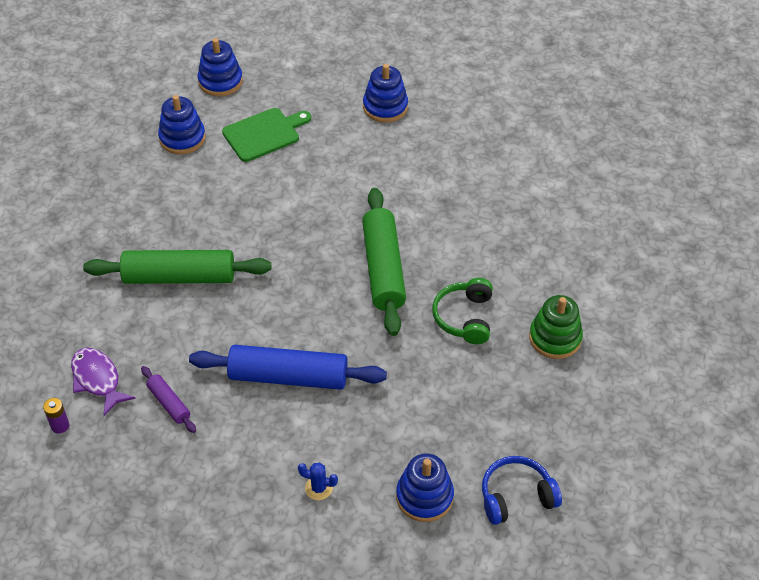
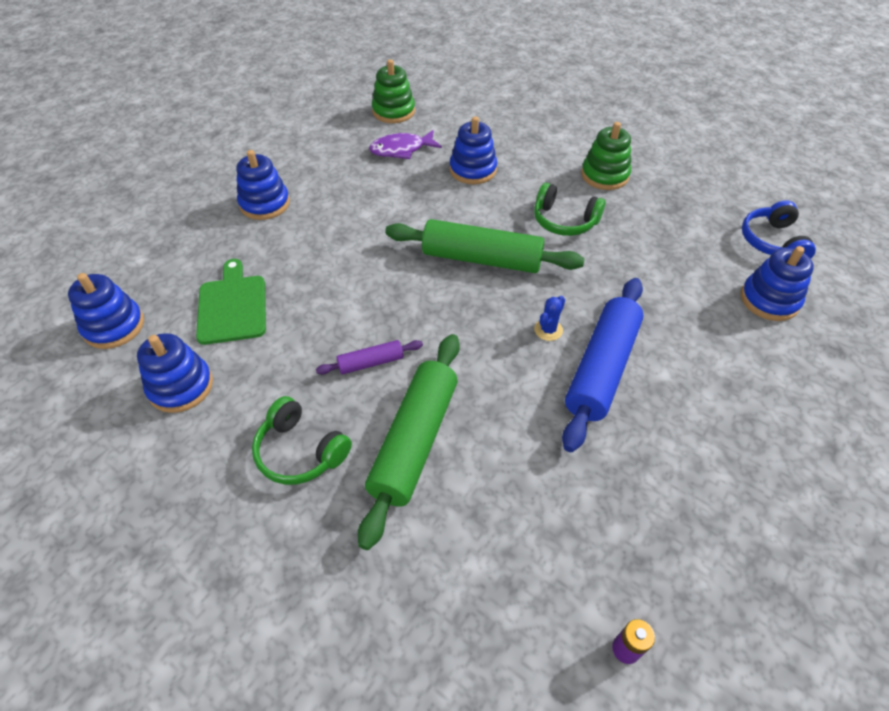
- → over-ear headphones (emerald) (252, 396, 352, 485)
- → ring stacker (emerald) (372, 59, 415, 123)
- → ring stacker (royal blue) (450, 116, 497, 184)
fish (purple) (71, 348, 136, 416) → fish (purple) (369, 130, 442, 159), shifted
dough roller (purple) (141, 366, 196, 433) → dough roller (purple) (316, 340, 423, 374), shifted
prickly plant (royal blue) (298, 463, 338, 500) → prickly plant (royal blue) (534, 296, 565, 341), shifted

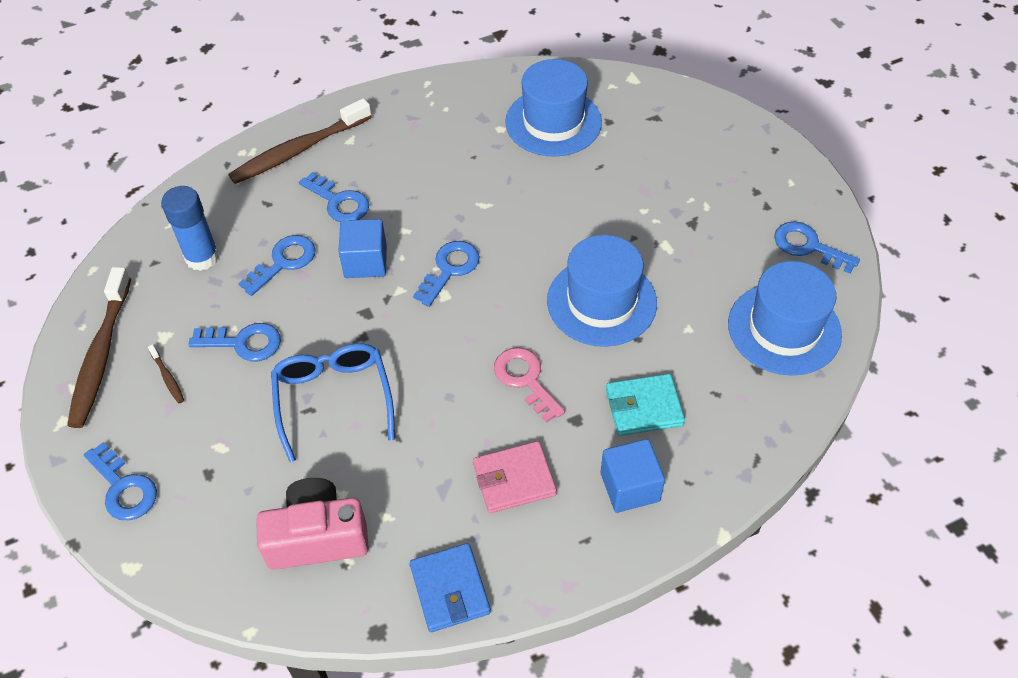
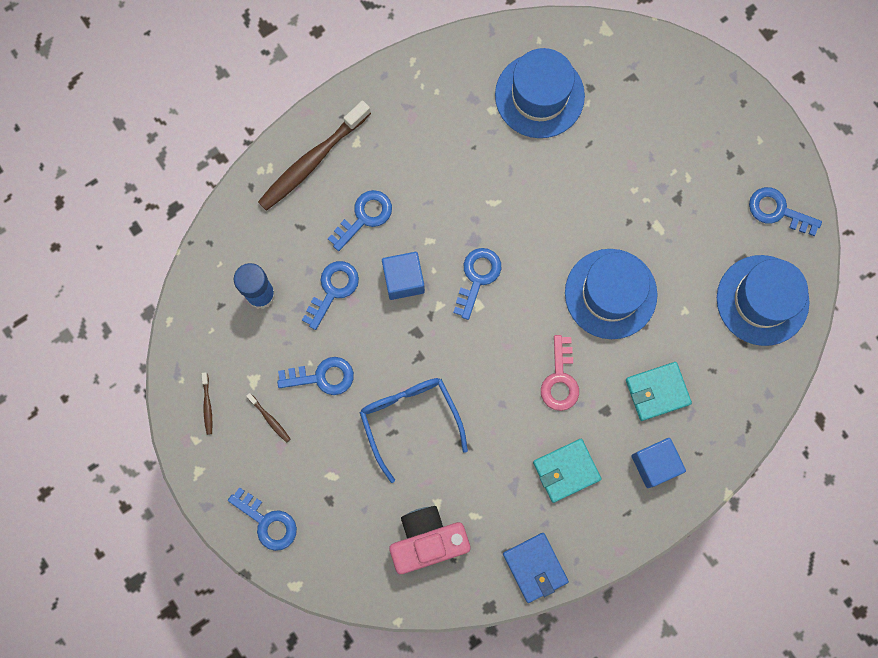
billfold (rosy) (473, 441, 557, 513) → billfold (aqua) (533, 439, 601, 503)
door key (royal blue) (299, 172, 369, 222) → door key (royal blue) (328, 190, 392, 251), 75 degrees counterclockwise
door key (rosy) (494, 347, 565, 423) → door key (rosy) (541, 335, 579, 411), 135 degrees counterclockwise
tooth brush (dark brown) (67, 267, 131, 428) → tooth brush (dark brown) (202, 372, 213, 435), x0.41

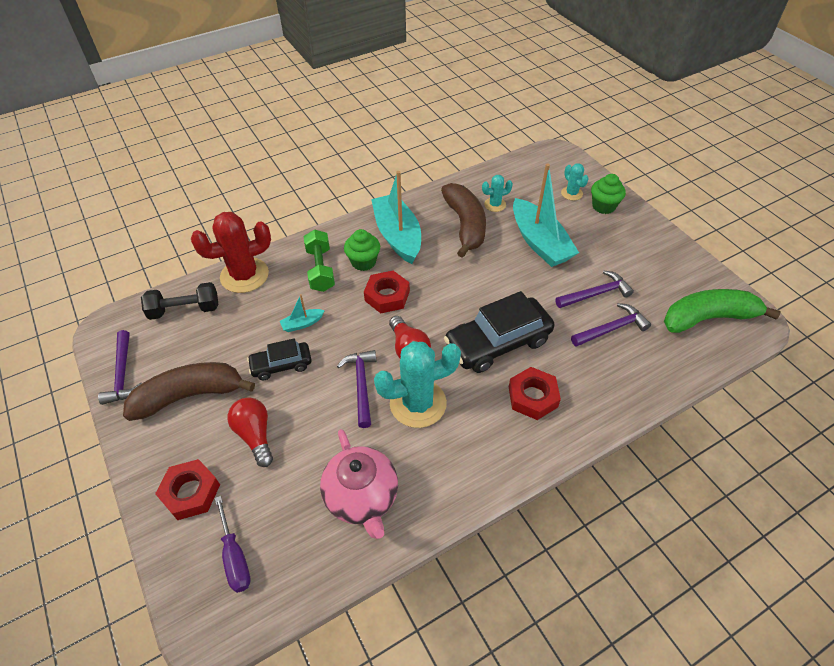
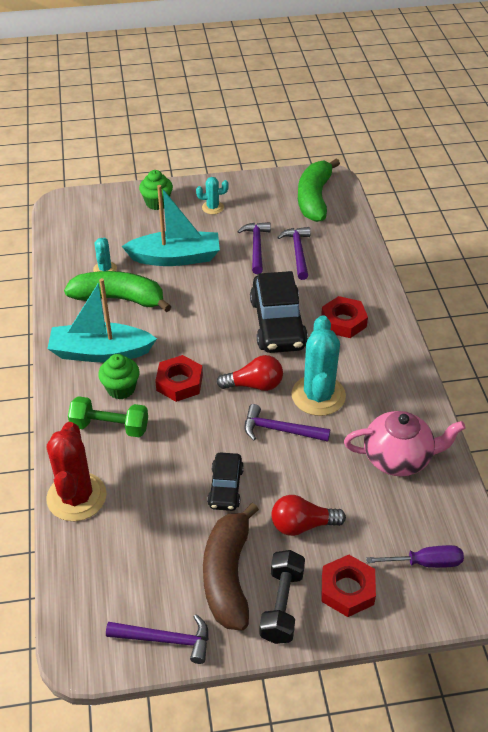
boat (aqua) (280, 294, 325, 332) → -
hand weight (black) (141, 282, 218, 320) → hand weight (black) (259, 550, 305, 644), shifted
prickly plant (aqua) (561, 163, 589, 200) → prickly plant (aqua) (196, 177, 229, 214), shifted
banana (dark brown) (441, 183, 486, 258) → banana (emerald) (64, 271, 172, 312)

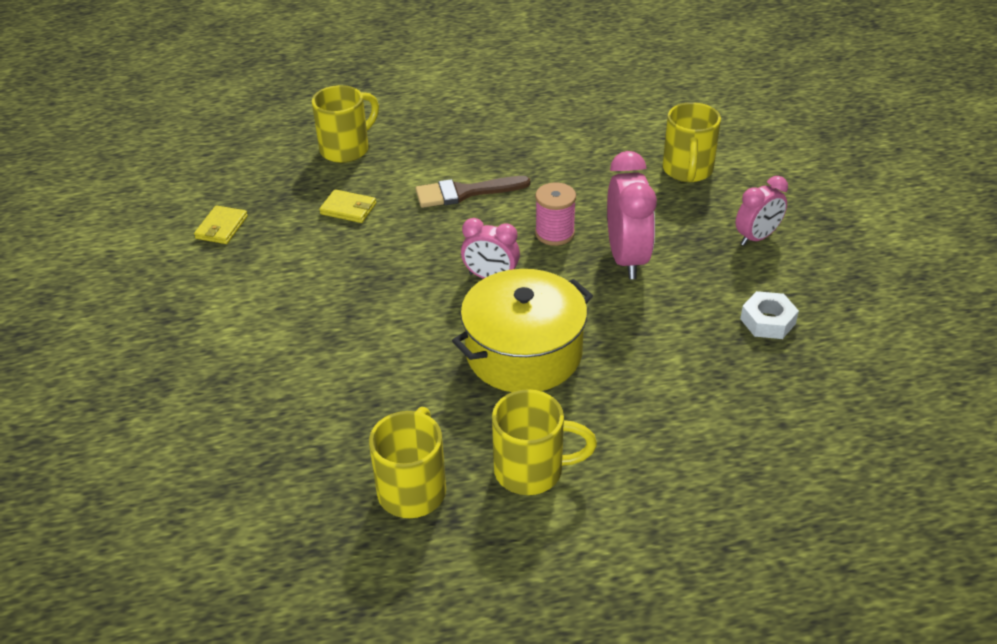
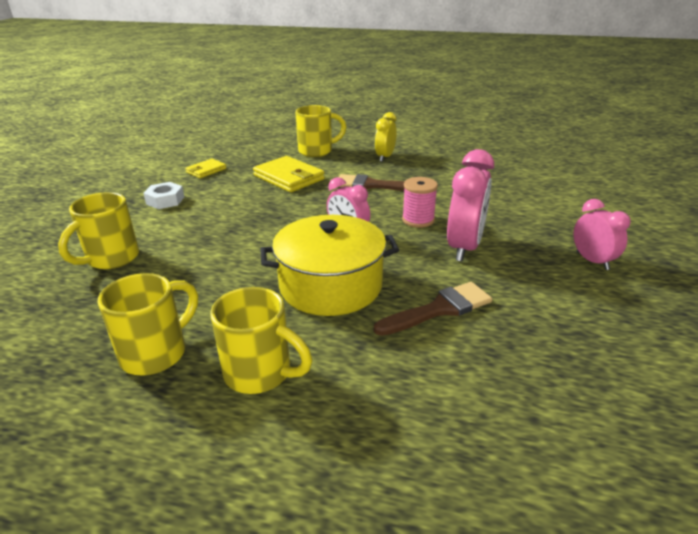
- → paintbrush (dark brown) (374, 282, 492, 336)
- → alarm clock (golden) (375, 112, 397, 162)
mug (golden) (663, 102, 721, 182) → mug (golden) (58, 192, 139, 269), shifted
hex nut (pure white) (740, 291, 799, 339) → hex nut (pure white) (143, 182, 184, 209), shifted
alarm clock (rosy) (736, 176, 788, 246) → alarm clock (rosy) (573, 199, 631, 270), 105 degrees counterclockwise
billfold (golden) (319, 189, 376, 223) → billfold (golden) (253, 156, 325, 192), x1.78

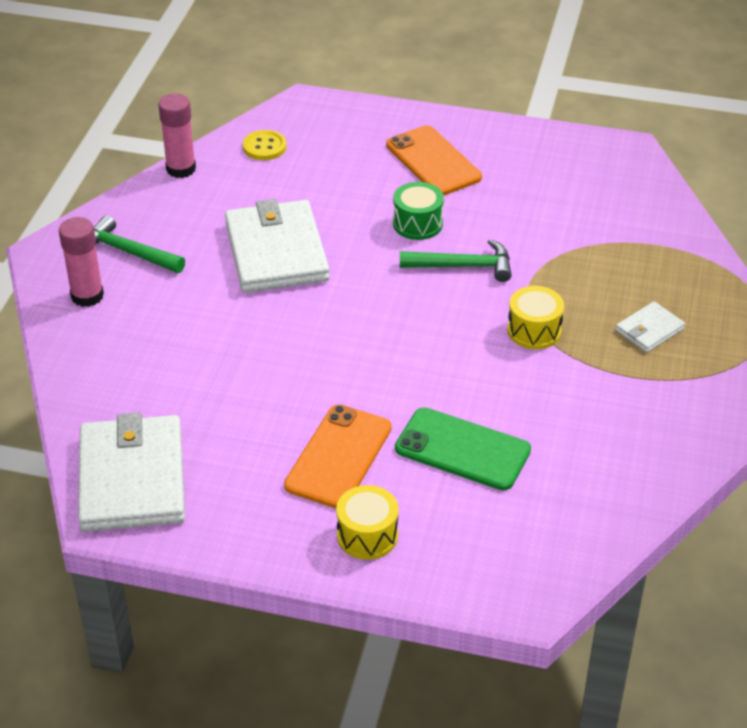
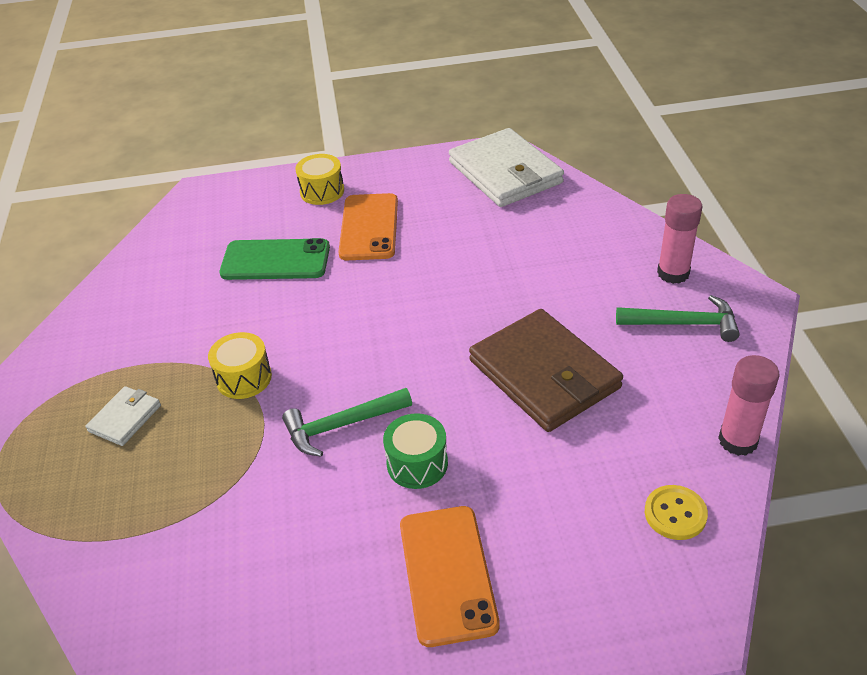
billfold (pure white) (225, 199, 330, 293) → billfold (dark brown) (469, 309, 623, 432)
mobile phone (bright orange) (386, 125, 482, 195) → mobile phone (bright orange) (400, 506, 500, 647), 45 degrees clockwise

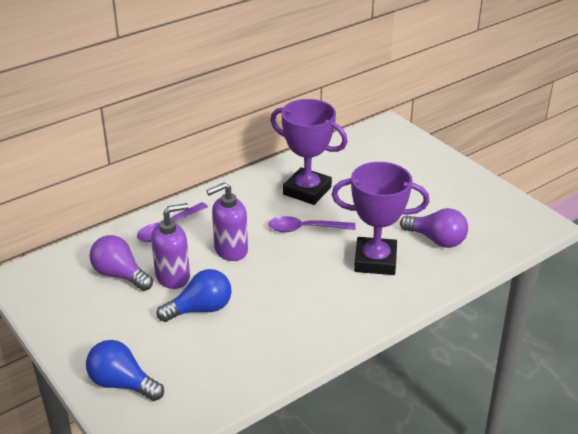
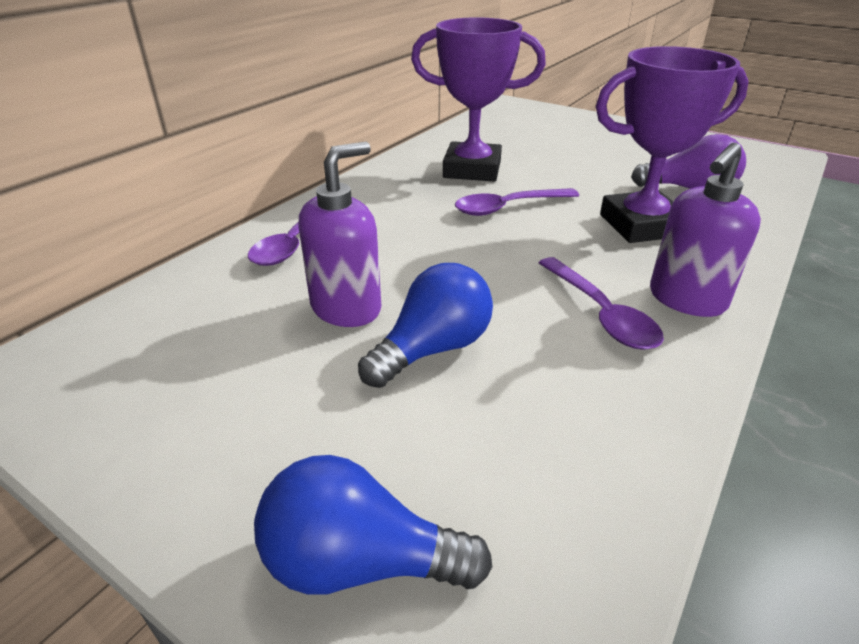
light bulb (purple) (89, 235, 153, 291) → -
- → teaspoon (purple) (539, 257, 664, 350)
soap dispenser (purple) (206, 182, 248, 261) → soap dispenser (purple) (650, 143, 761, 317), shifted

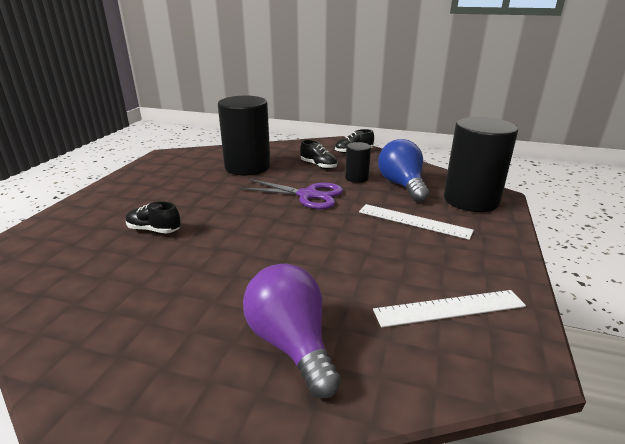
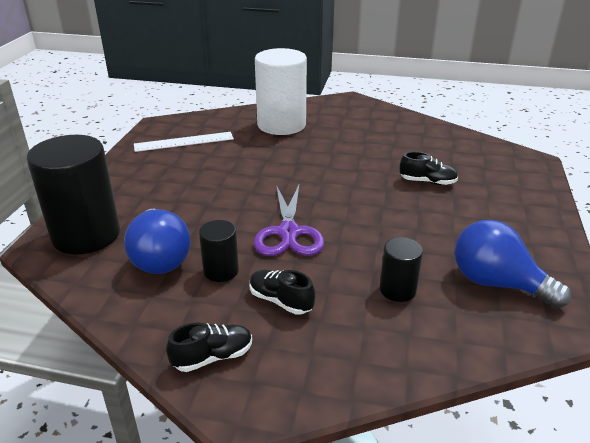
ruler (pure white) (359, 204, 474, 240) → -
- → light bulb (royal blue) (454, 220, 572, 308)
light bulb (purple) (243, 264, 341, 399) → cylinder shape (pure white) (255, 48, 307, 135)
shears (purple) (240, 179, 343, 209) → shears (purple) (254, 183, 324, 256), 105 degrees counterclockwise
cylinder shape (black) (218, 96, 271, 175) → cylinder shape (black) (379, 237, 423, 302), x0.49

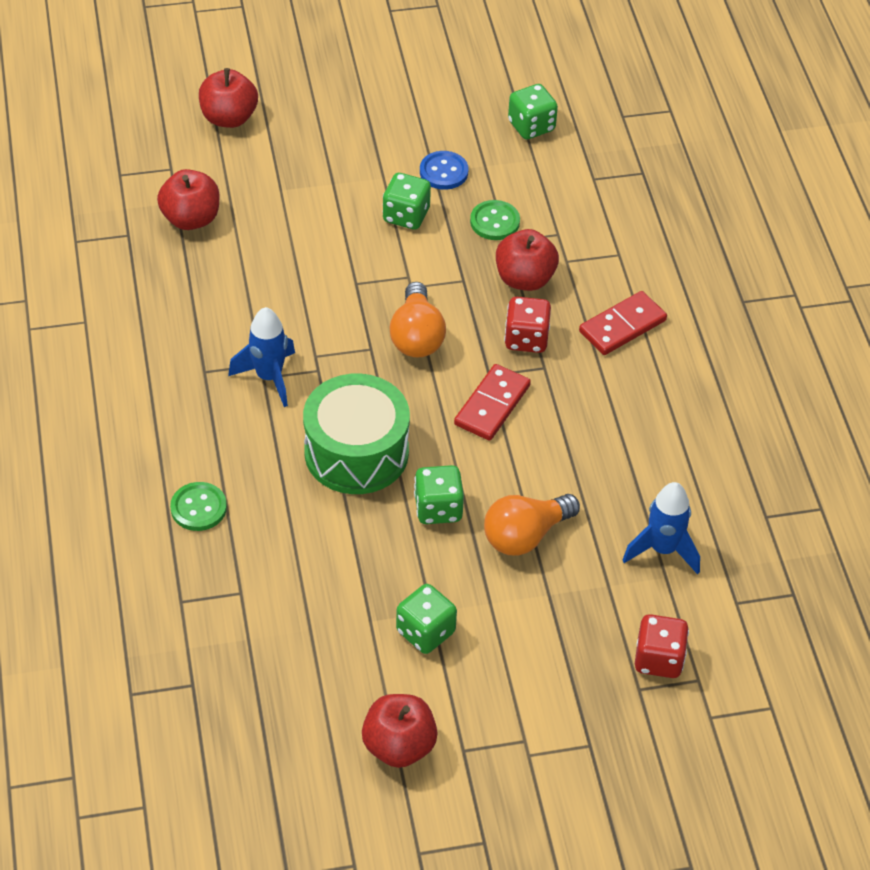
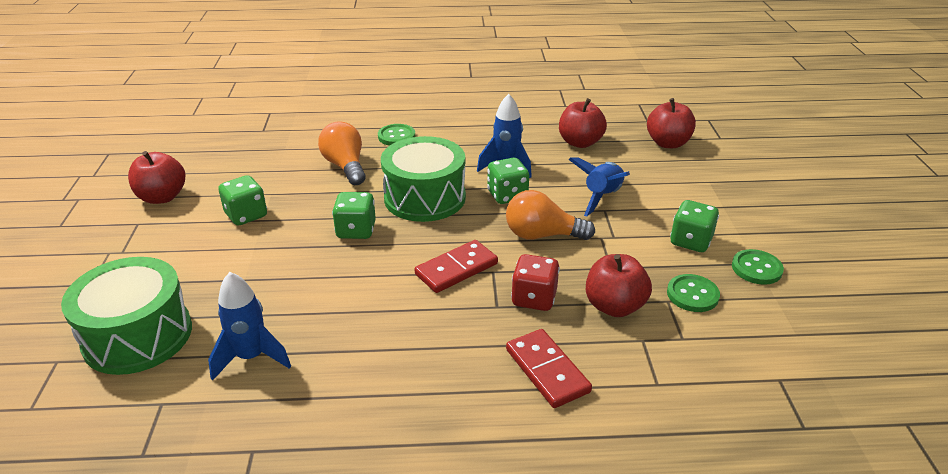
- → rocket (royal blue) (569, 157, 630, 216)
apple fruit (scarlet) (199, 68, 258, 128) → apple fruit (scarlet) (559, 98, 607, 148), shifted
light bulb (bright orange) (484, 494, 580, 556) → light bulb (bright orange) (318, 121, 366, 185), shifted
game die (emerald) (508, 84, 558, 139) → game die (emerald) (487, 158, 529, 204), shifted
game die (scarlet) (635, 614, 689, 678) → toy drum (emerald) (61, 257, 192, 375)
sewing button (royal blue) (420, 151, 468, 190) → sewing button (emerald) (732, 249, 784, 285)
domino piece (scarlet) (454, 364, 531, 441) → domino piece (scarlet) (415, 240, 498, 293), 75 degrees counterclockwise

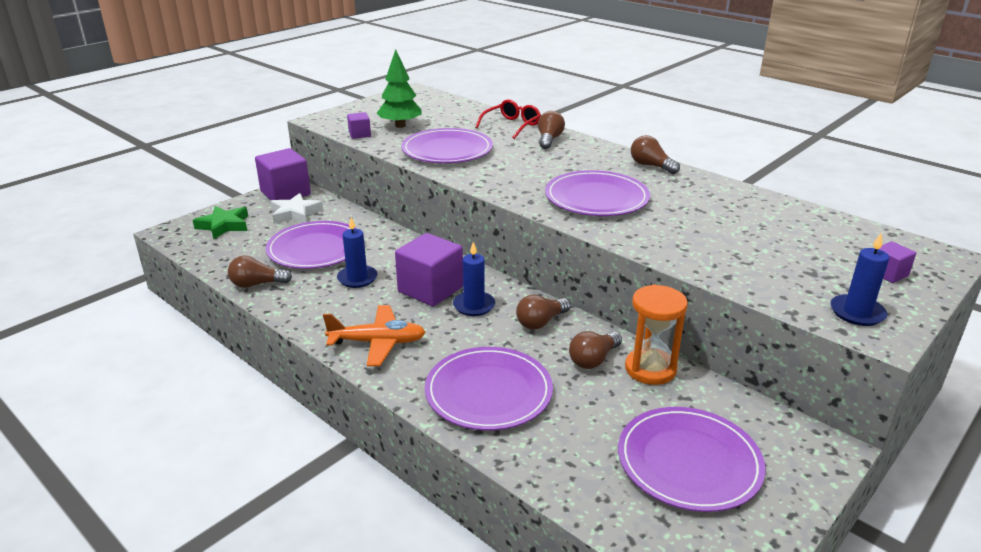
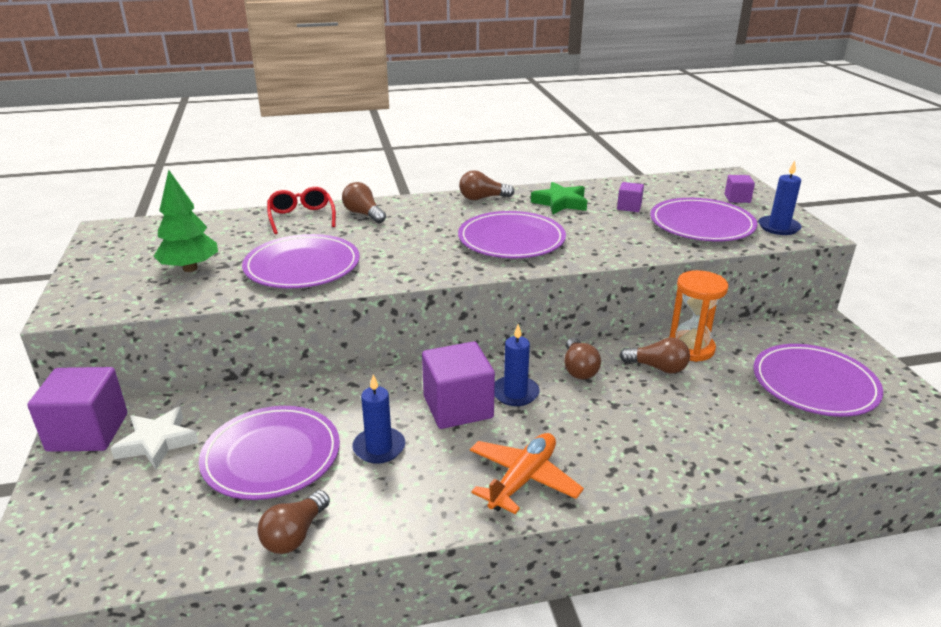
five-pointed star (emerald) (193, 206, 248, 239) → five-pointed star (emerald) (531, 182, 587, 215), shifted
block (purple) (347, 112, 371, 139) → block (purple) (617, 182, 644, 212), shifted
dinner plate (purple) (425, 347, 553, 431) → dinner plate (purple) (650, 198, 758, 241), shifted
light bulb (dark brown) (569, 331, 622, 369) → light bulb (dark brown) (619, 337, 690, 373), 60 degrees counterclockwise

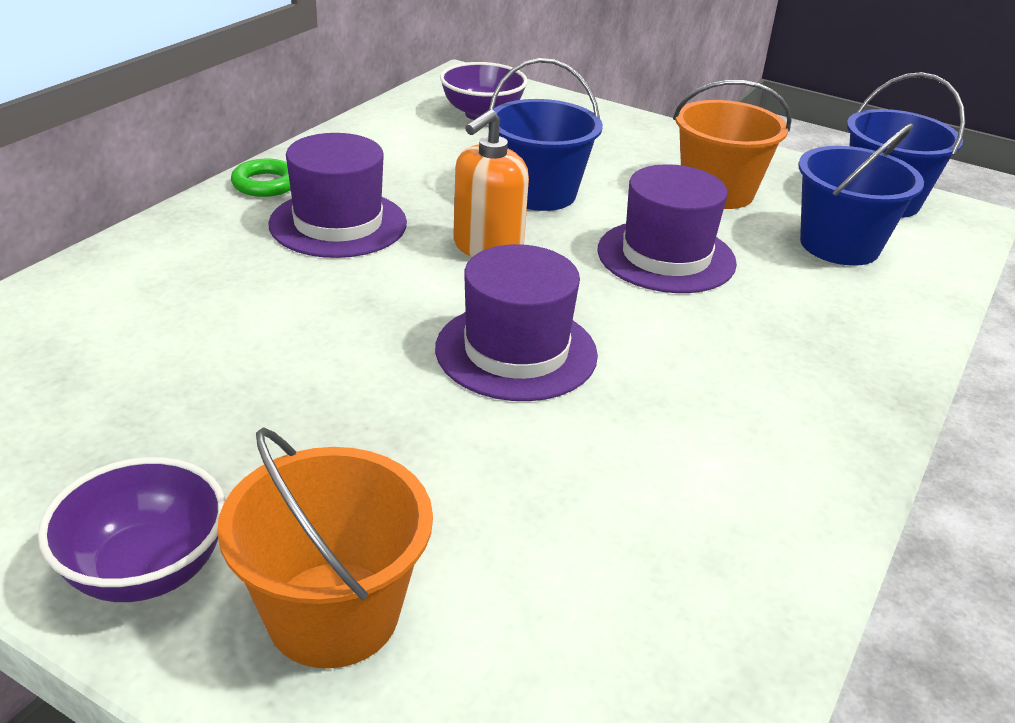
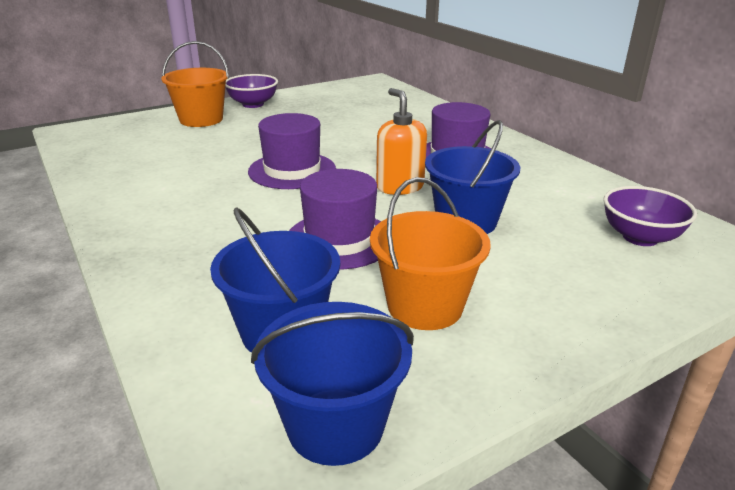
ring (emerald) (231, 159, 291, 197) → -

